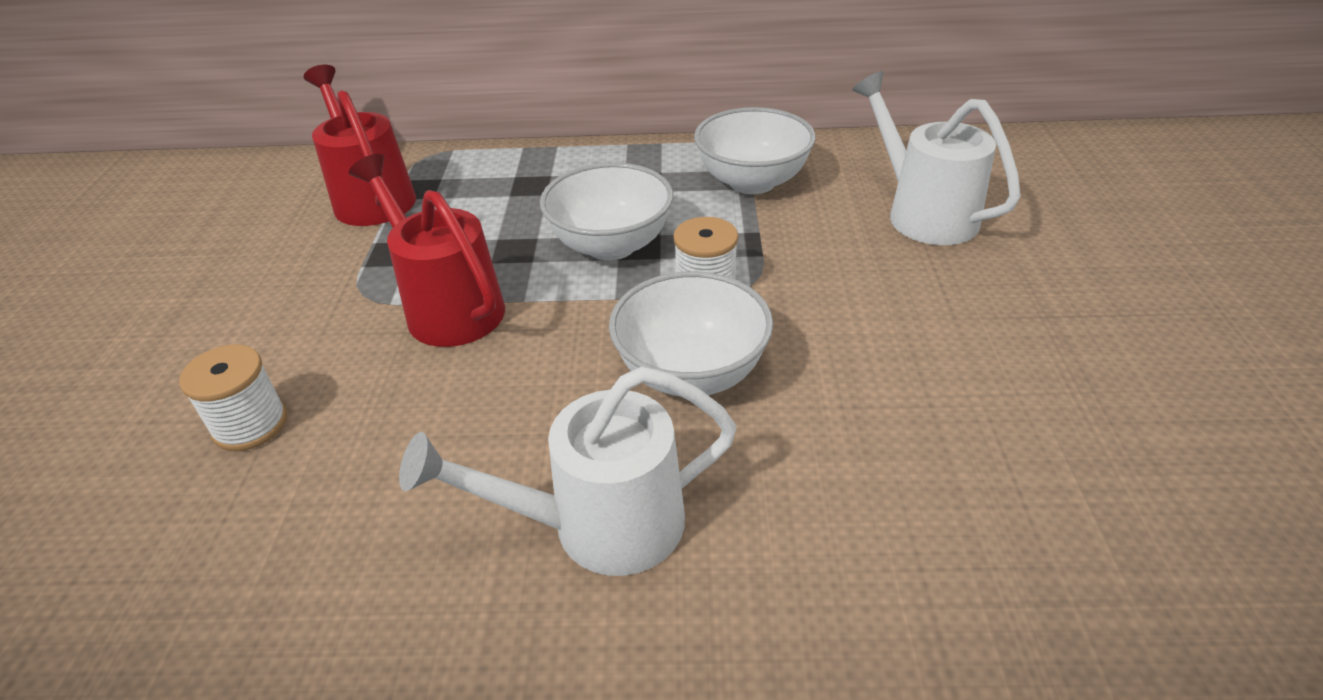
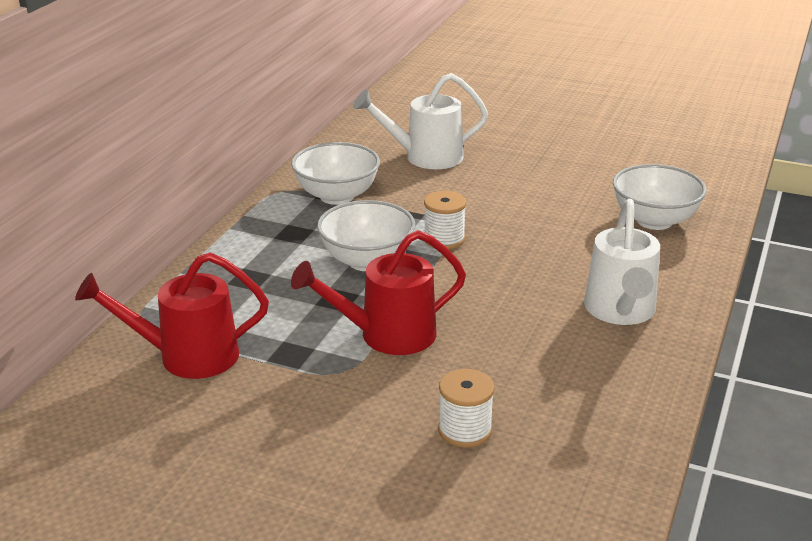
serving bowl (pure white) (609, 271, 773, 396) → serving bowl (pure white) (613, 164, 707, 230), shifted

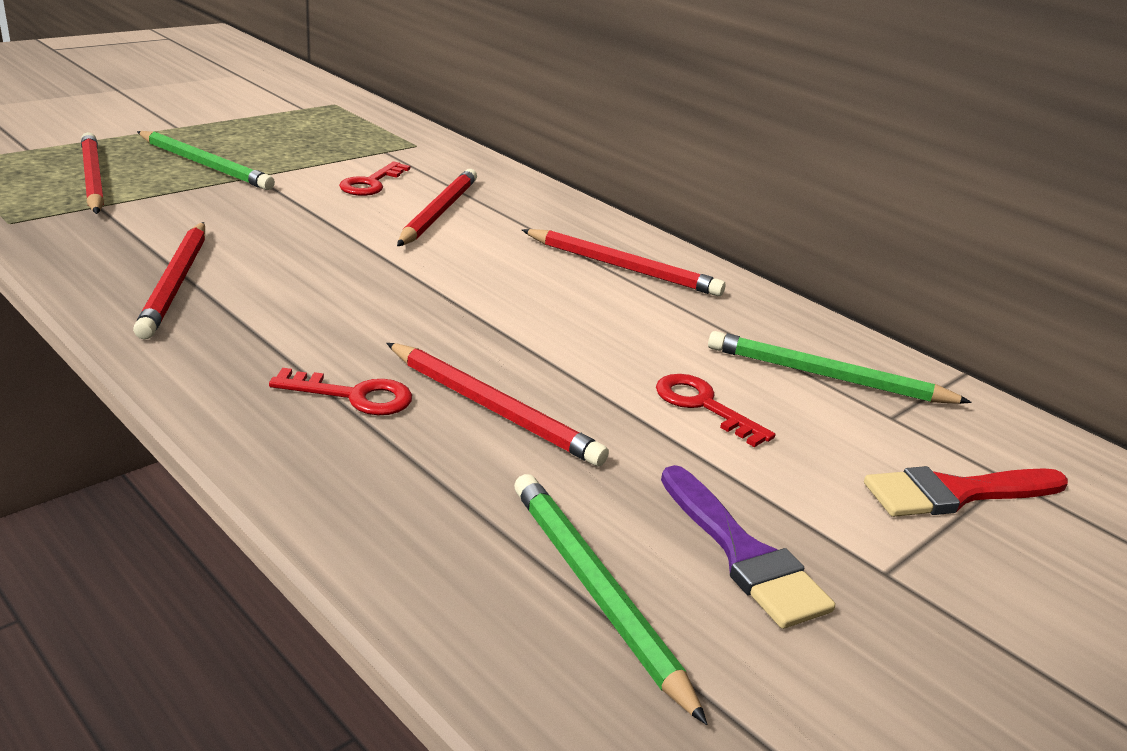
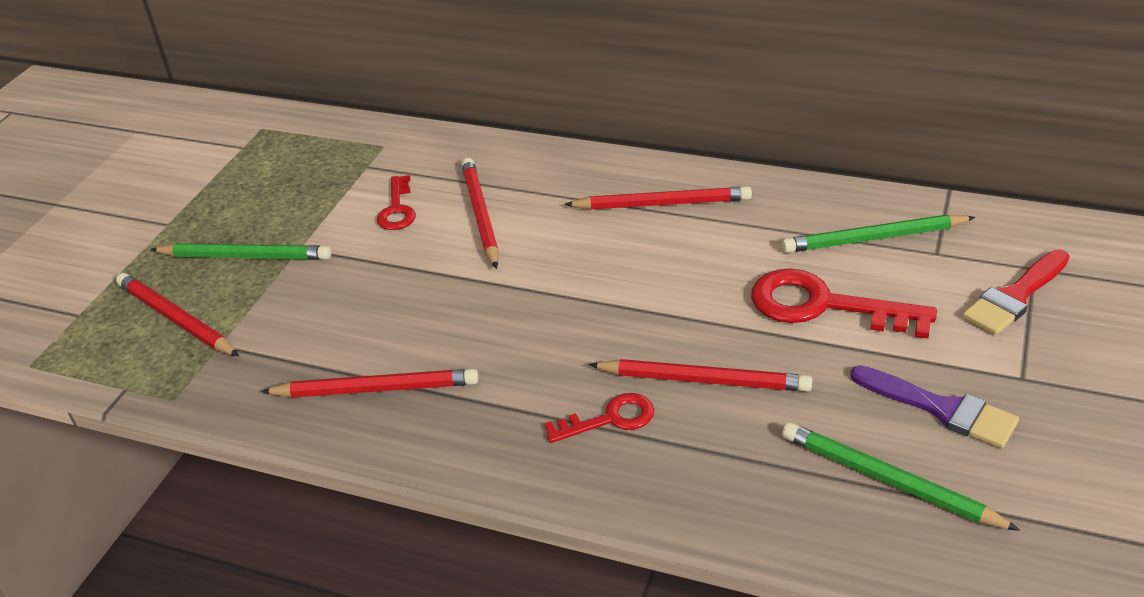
lead pencil (scarlet) (133, 222, 205, 339) → lead pencil (scarlet) (261, 369, 478, 398), 60 degrees counterclockwise
door key (scarlet) (656, 374, 775, 447) → door key (scarlet) (751, 268, 937, 338), x1.76

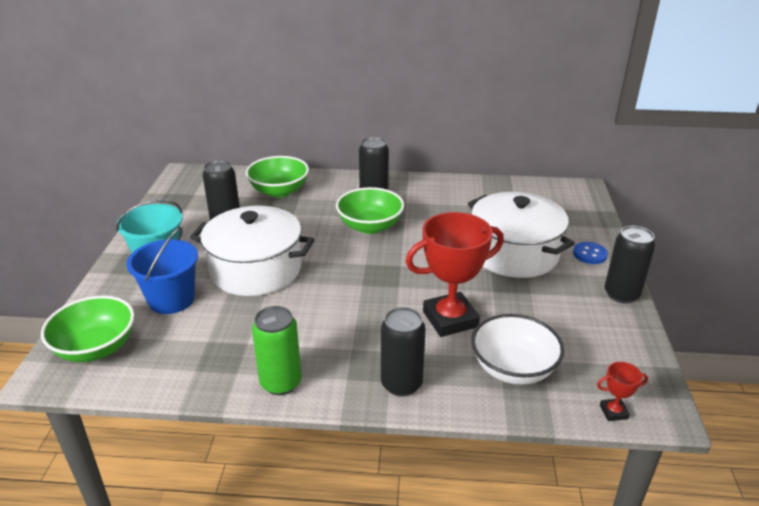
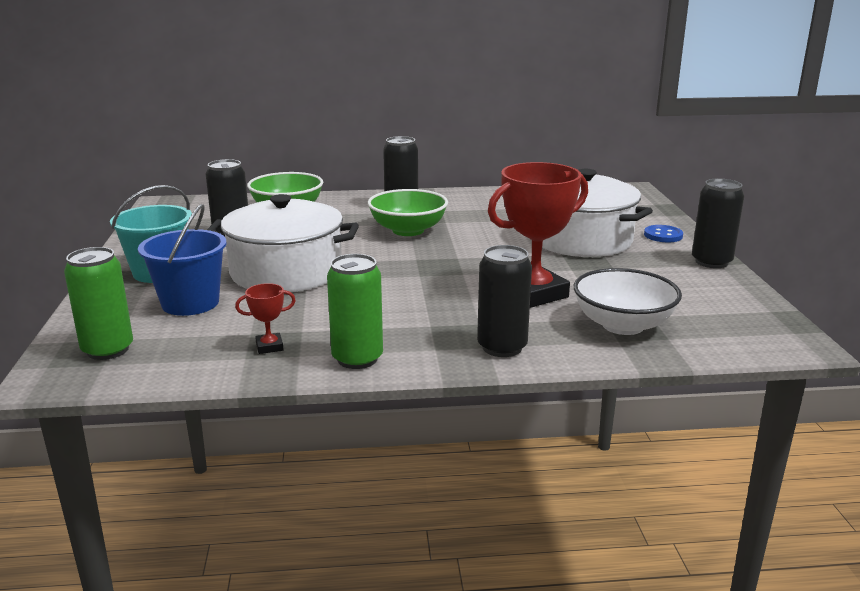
prize cup (scarlet) (597, 362, 648, 421) → prize cup (scarlet) (235, 283, 296, 354), shifted
serving bowl (emerald) (41, 296, 135, 362) → can (emerald) (64, 247, 133, 360)

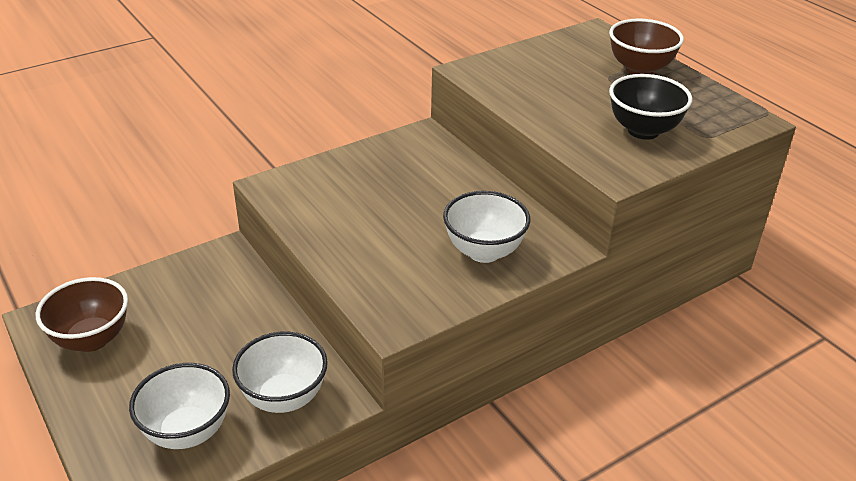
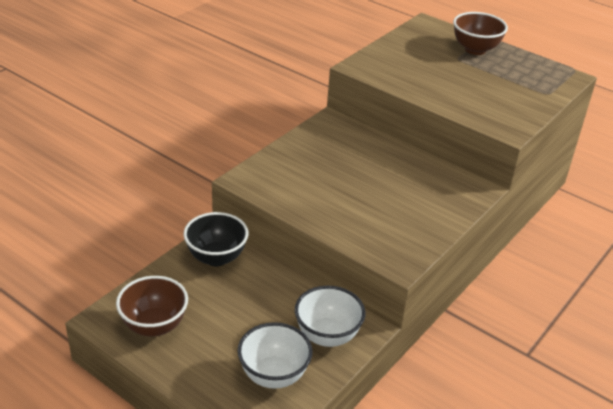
serving bowl (pure white) (443, 191, 530, 263) → -
serving bowl (black) (609, 74, 693, 140) → serving bowl (black) (183, 212, 248, 266), shifted

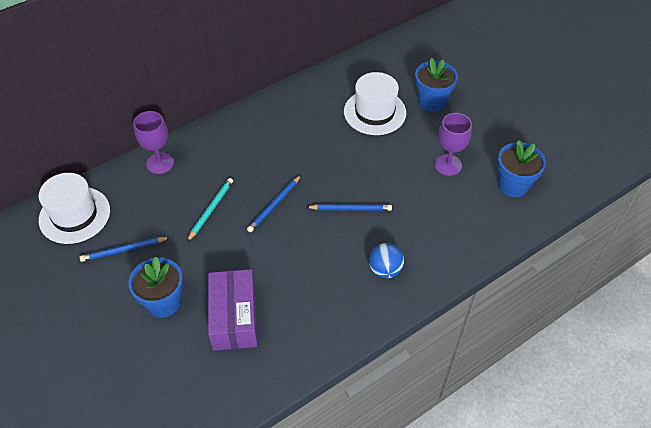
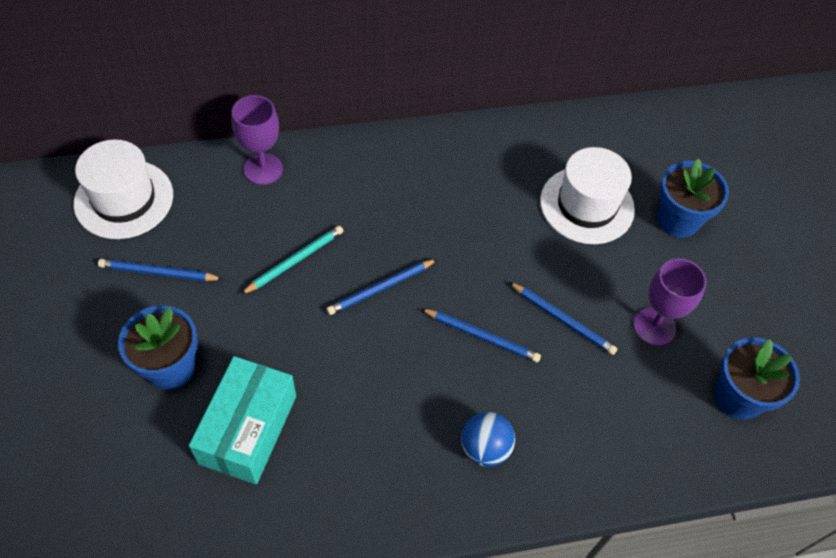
- → lead pencil (royal blue) (509, 282, 617, 355)
package (purple) (208, 269, 258, 351) → package (aqua) (189, 356, 296, 485)

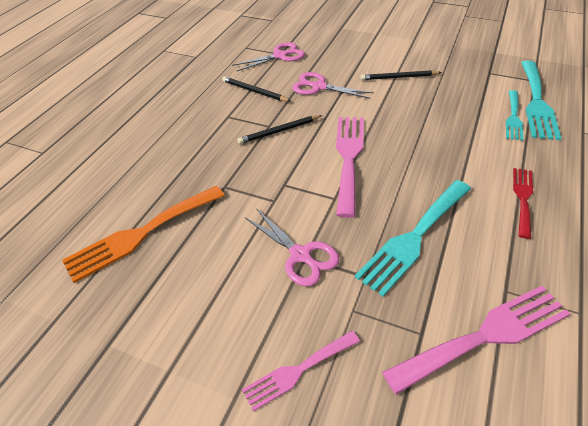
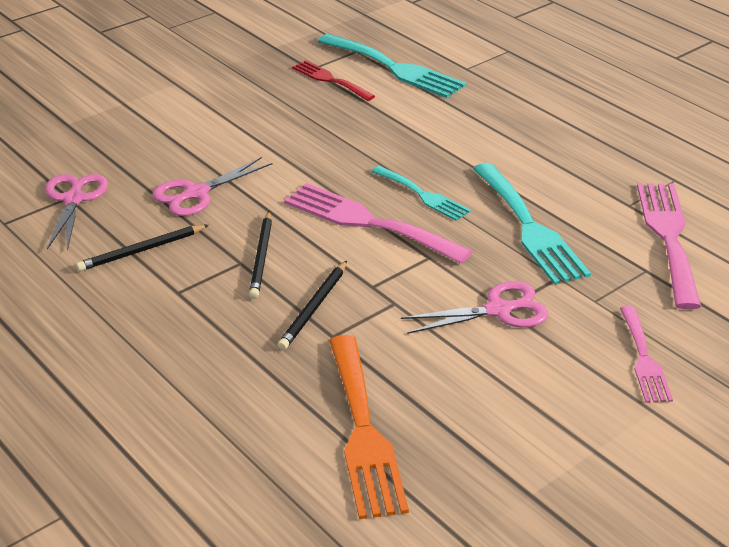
lead pencil (black) (361, 70, 442, 80) → lead pencil (black) (278, 261, 347, 350), shifted
dinner fork (aqua) (506, 90, 524, 141) → dinner fork (aqua) (371, 166, 471, 221), shifted
dinner fork (scarlet) (513, 168, 533, 239) → dinner fork (scarlet) (292, 60, 375, 101), shifted

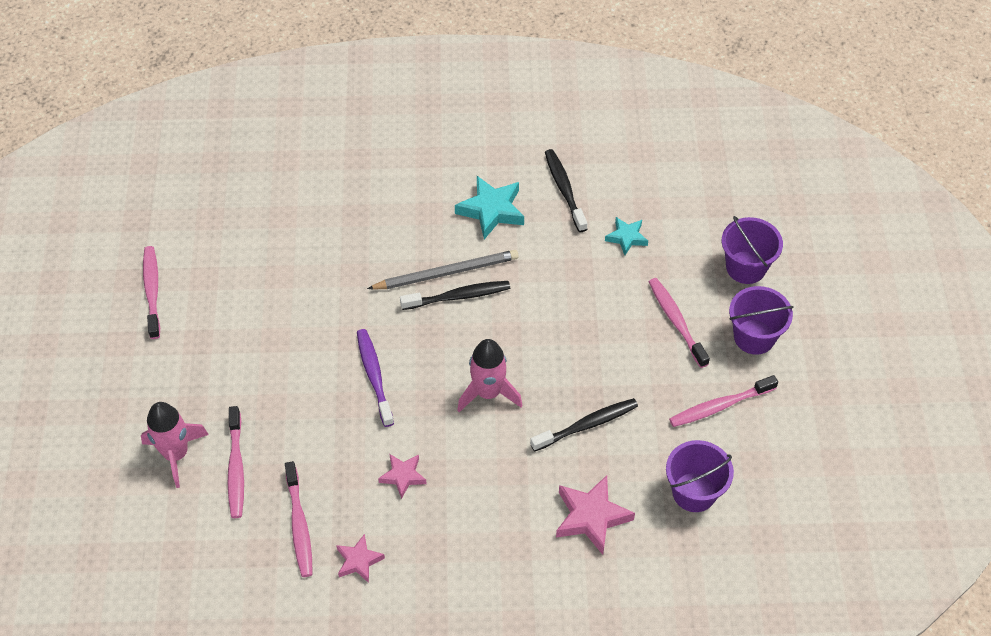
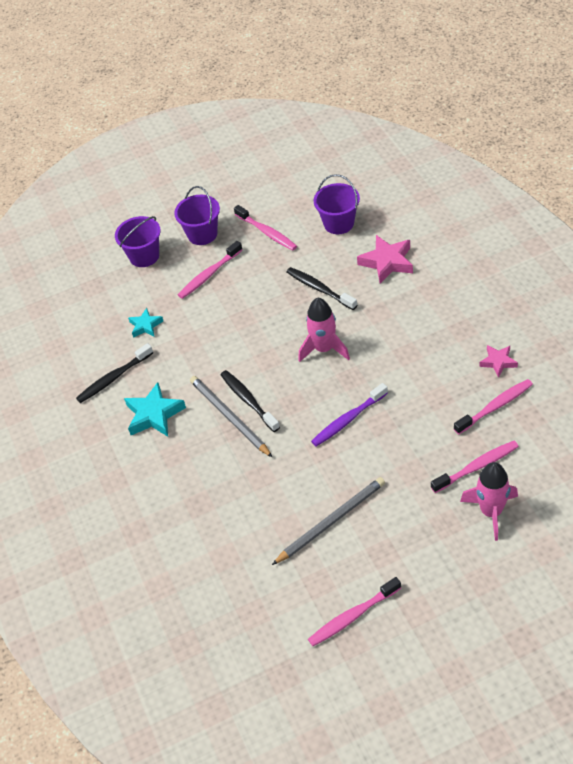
five-pointed star (rosy) (378, 454, 427, 499) → -
- → lead pencil (ash-grey) (272, 477, 385, 565)

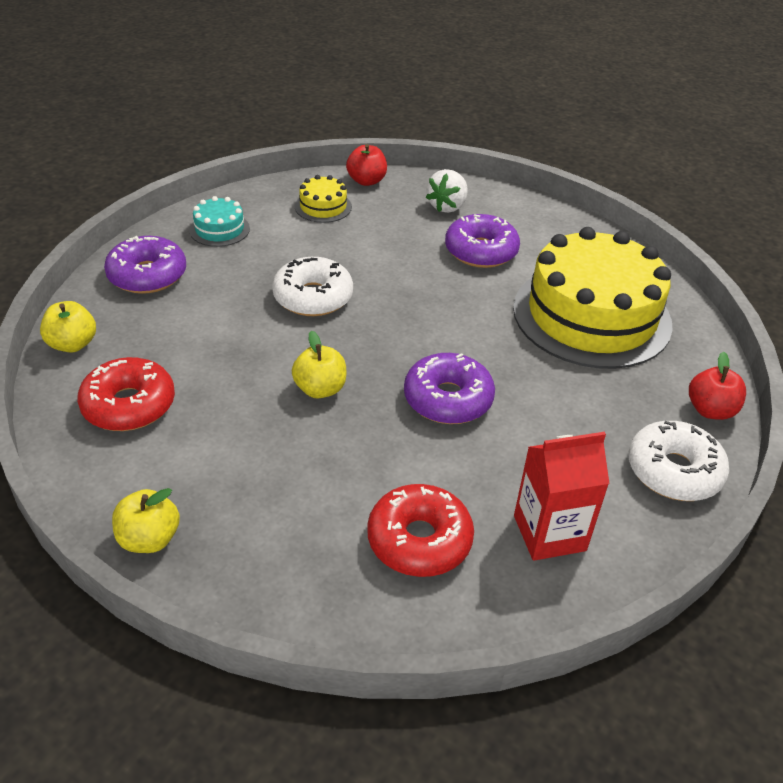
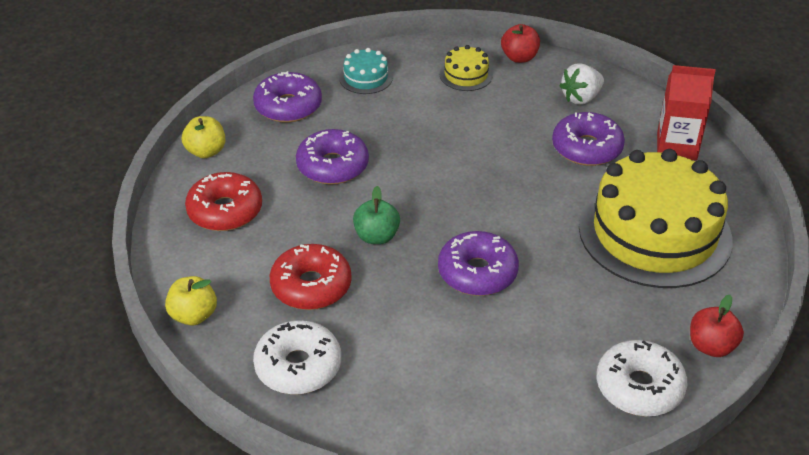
- → glazed donut (purple) (296, 129, 369, 185)
glazed donut (pure white) (272, 257, 353, 316) → glazed donut (pure white) (253, 320, 341, 395), shifted
glazed donut (scarlet) (367, 484, 474, 577) → glazed donut (scarlet) (270, 244, 352, 310), shifted
milk carton (scarlet) (514, 432, 610, 561) → milk carton (scarlet) (657, 65, 716, 160), shifted
apple fruit (golden) (292, 330, 346, 398) → apple fruit (emerald) (353, 186, 400, 244)

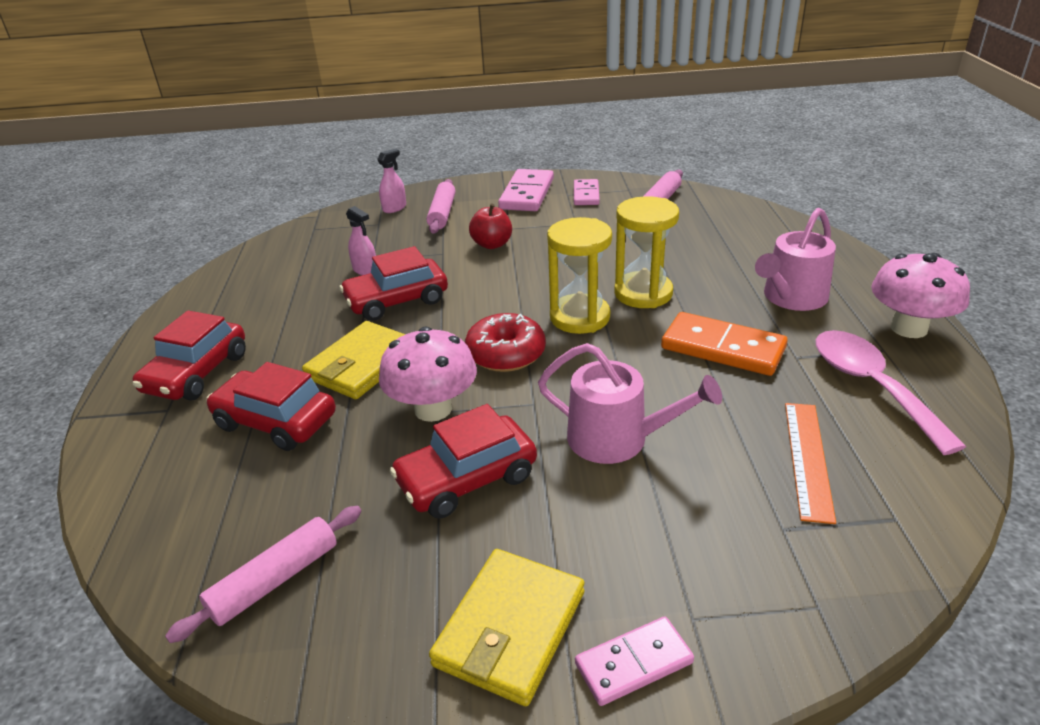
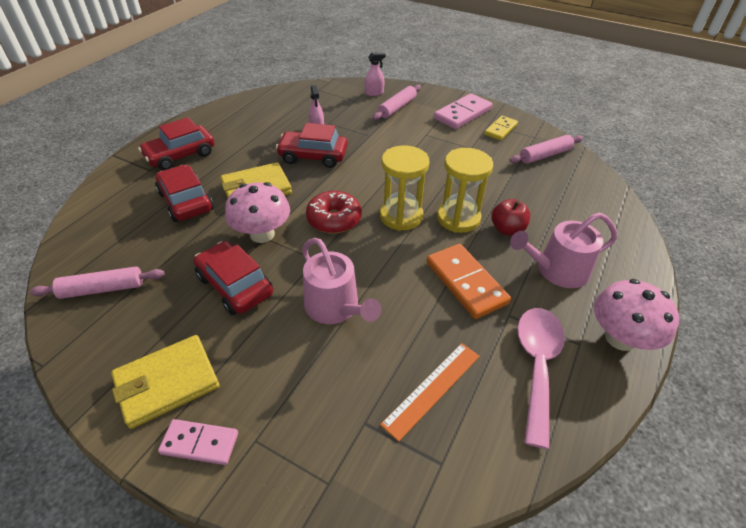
apple fruit (scarlet) (469, 203, 512, 249) → apple fruit (scarlet) (491, 199, 530, 236), shifted
domino piece (rosy) (574, 179, 600, 205) → domino piece (golden) (484, 116, 518, 140)
toy car (scarlet) (390, 404, 537, 518) → toy car (scarlet) (194, 241, 273, 315), 45 degrees clockwise

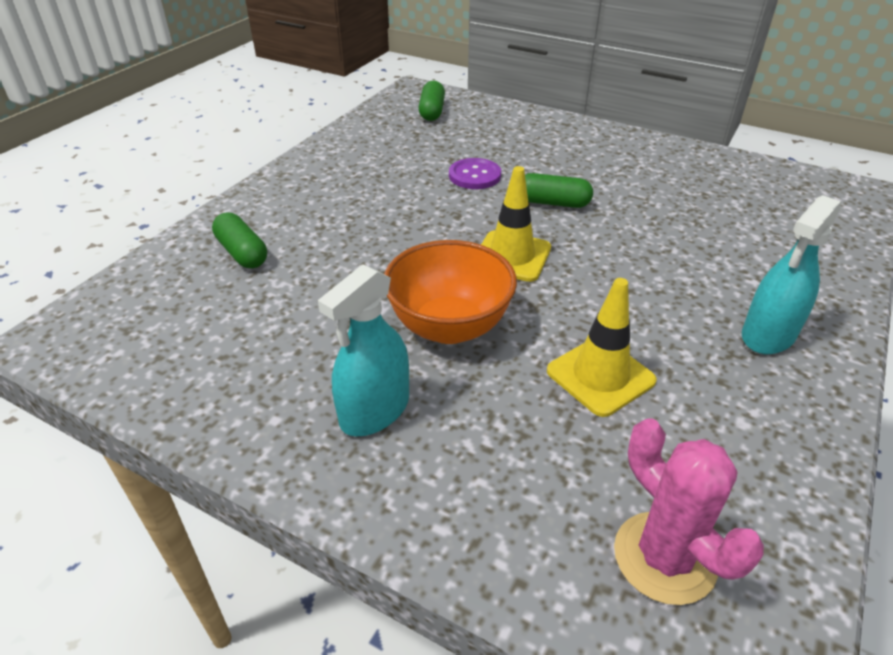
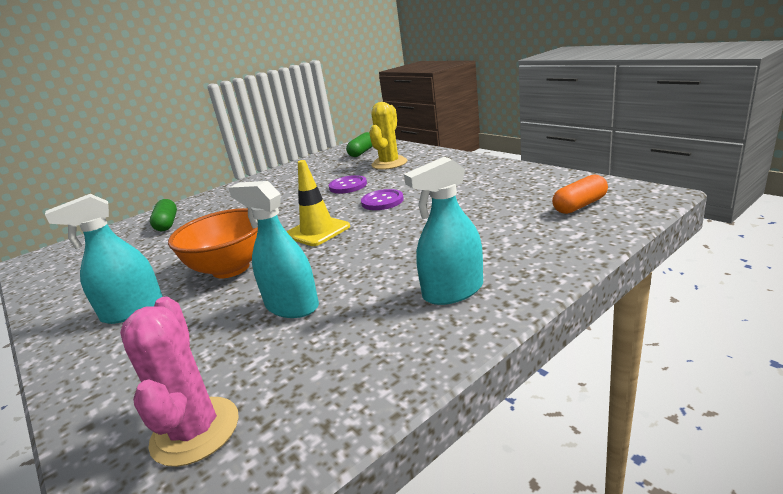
- → prickly plant (golden) (369, 102, 407, 170)
- → pill (bright orange) (552, 175, 608, 214)
pill (emerald) (525, 173, 593, 208) → sewing button (purple) (361, 189, 404, 210)
safety cone (golden) (547, 278, 657, 417) → spray cleaner (aqua) (229, 181, 319, 318)

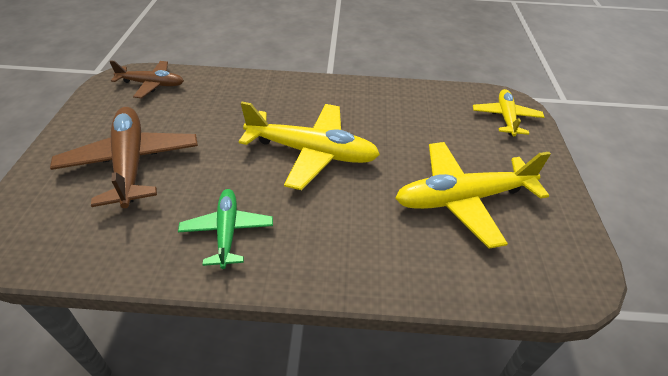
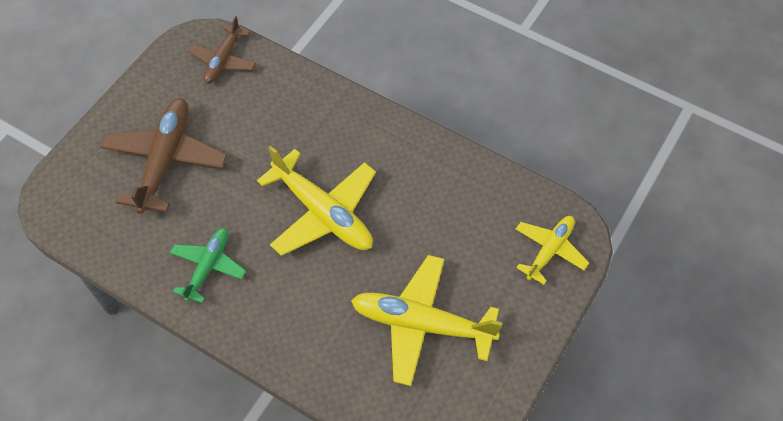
toy plane (dark brown) (109, 60, 184, 98) → toy plane (dark brown) (188, 16, 256, 84), 75 degrees clockwise

